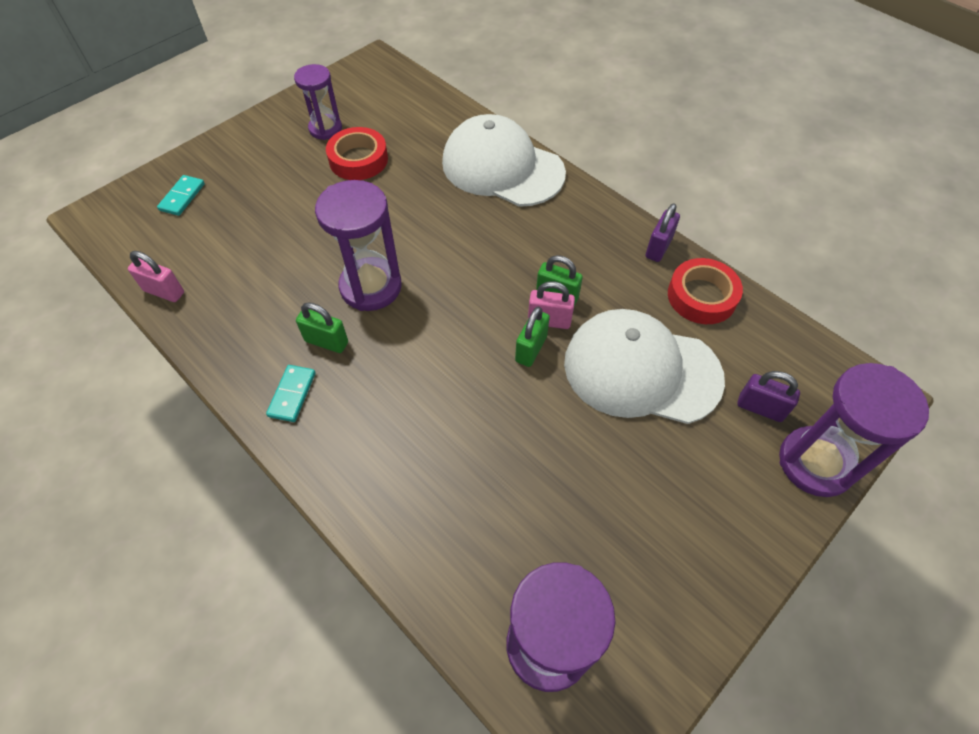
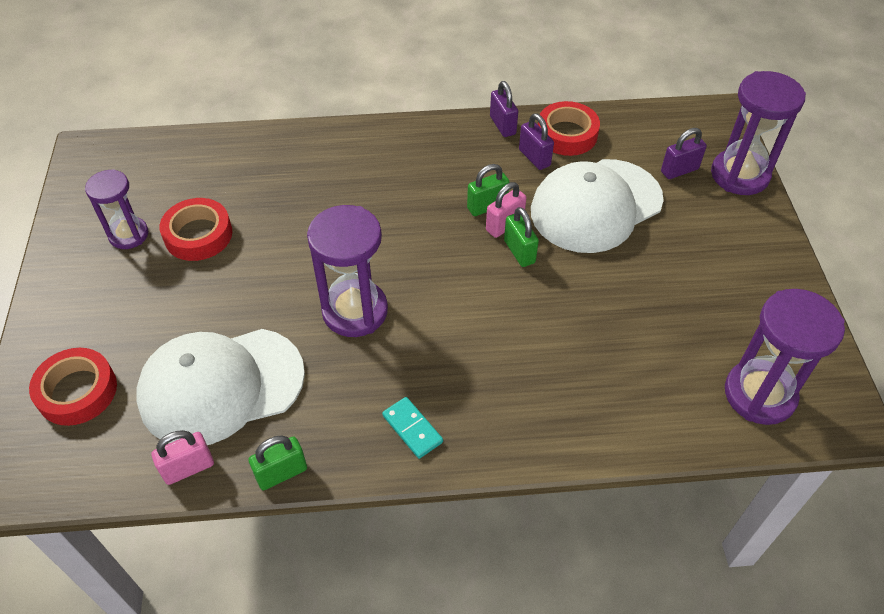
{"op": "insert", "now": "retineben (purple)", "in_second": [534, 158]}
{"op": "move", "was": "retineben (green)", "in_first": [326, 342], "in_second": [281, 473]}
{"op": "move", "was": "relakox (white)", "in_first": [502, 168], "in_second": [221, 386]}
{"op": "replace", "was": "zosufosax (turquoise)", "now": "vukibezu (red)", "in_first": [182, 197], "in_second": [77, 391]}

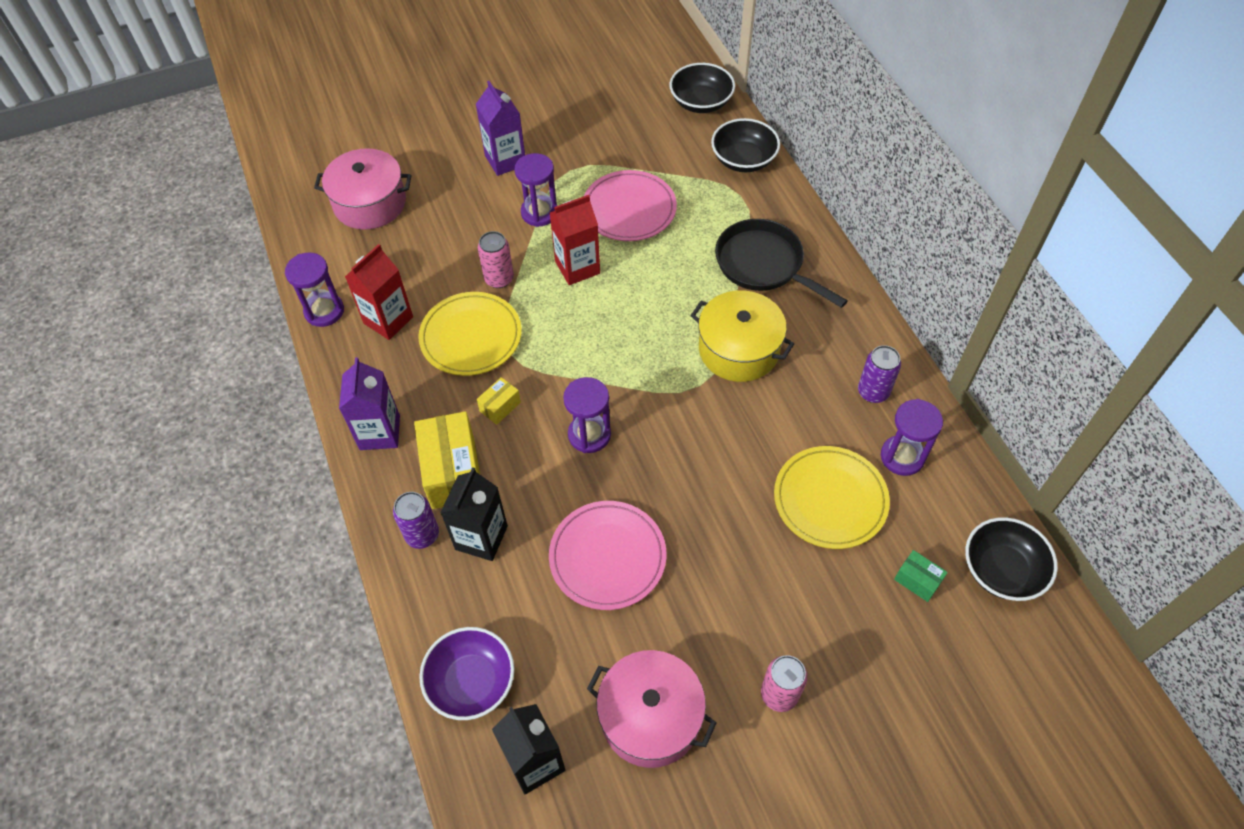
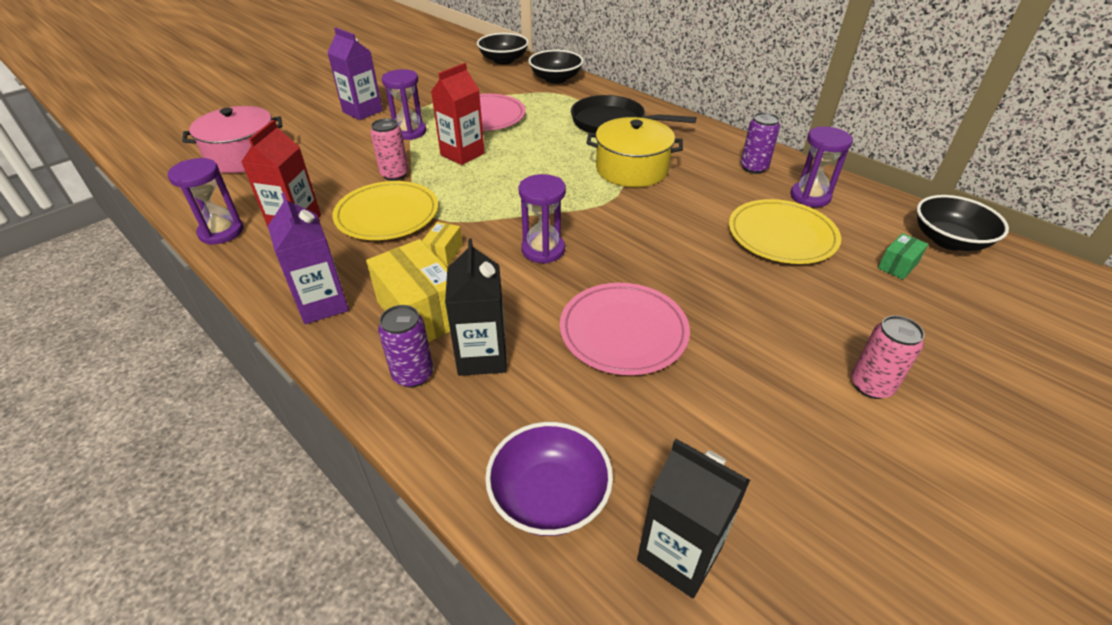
{"op": "delete", "was": "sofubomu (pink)", "in_first": [650, 717]}
{"op": "rotate", "was": "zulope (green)", "in_first": [917, 581], "in_second": [897, 266], "clockwise": -60}

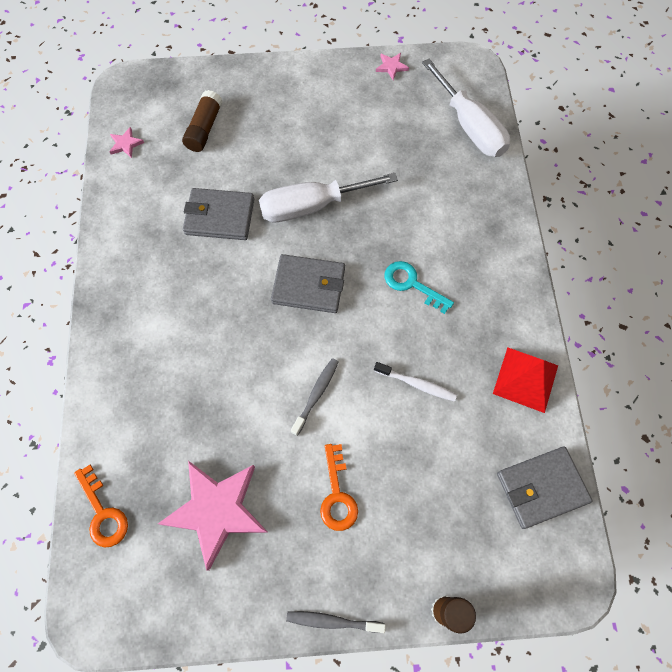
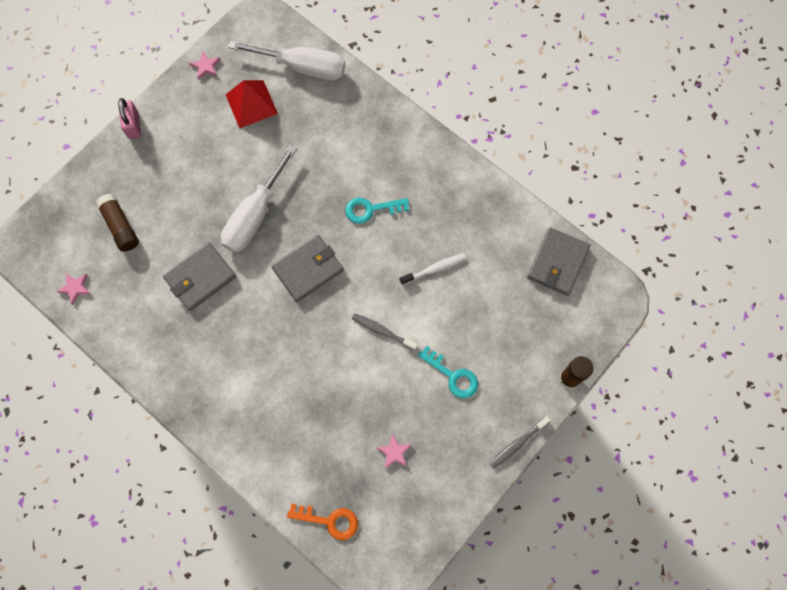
{"op": "insert", "now": "retineben (pink)", "in_second": [133, 125]}
{"op": "move", "was": "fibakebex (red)", "in_first": [525, 379], "in_second": [251, 104]}
{"op": "recolor", "was": "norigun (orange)", "now": "norigun (turquoise)", "in_first": [337, 494], "in_second": [453, 375]}
{"op": "rotate", "was": "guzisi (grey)", "in_first": [316, 394], "in_second": [382, 331], "clockwise": -45}
{"op": "resize", "was": "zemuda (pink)", "in_first": [216, 510], "in_second": [394, 452], "ratio": 0.41}

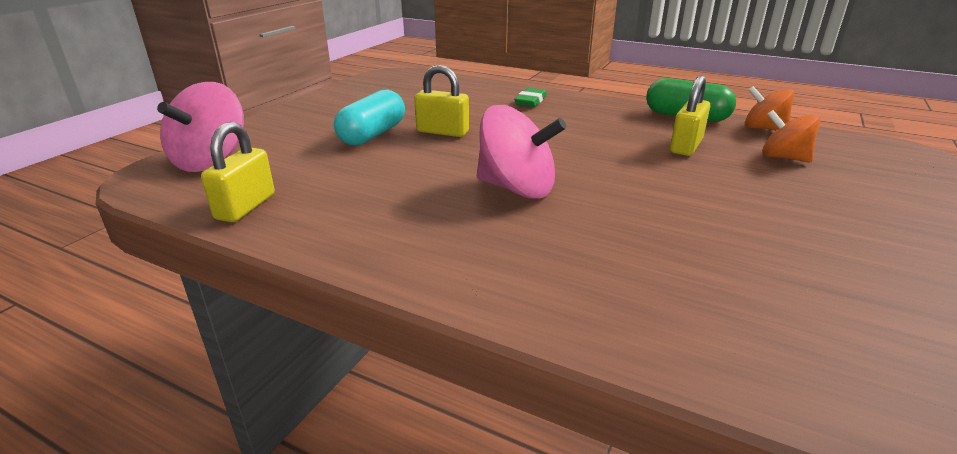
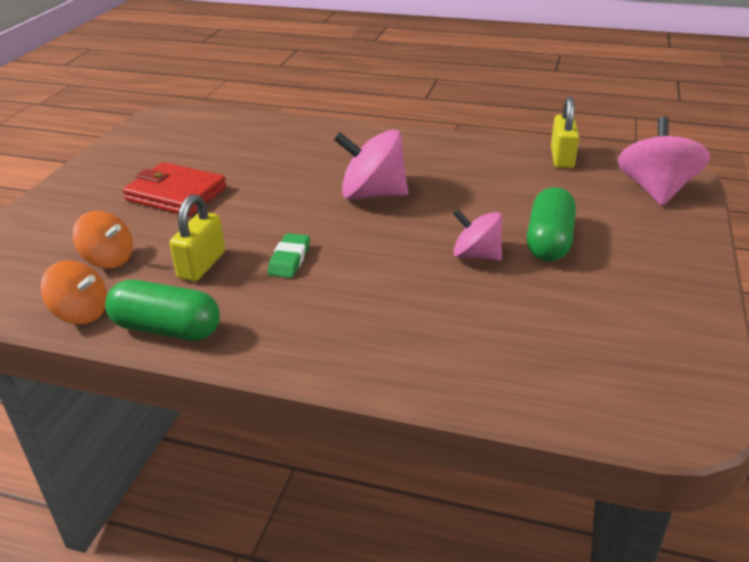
{"op": "insert", "now": "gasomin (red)", "in_second": [176, 194]}
{"op": "move", "was": "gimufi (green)", "in_first": [530, 101], "in_second": [289, 259]}
{"op": "replace", "was": "retineben (yellow)", "now": "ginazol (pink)", "in_first": [442, 132], "in_second": [476, 255]}
{"op": "recolor", "was": "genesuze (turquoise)", "now": "genesuze (green)", "in_first": [372, 135], "in_second": [549, 241]}

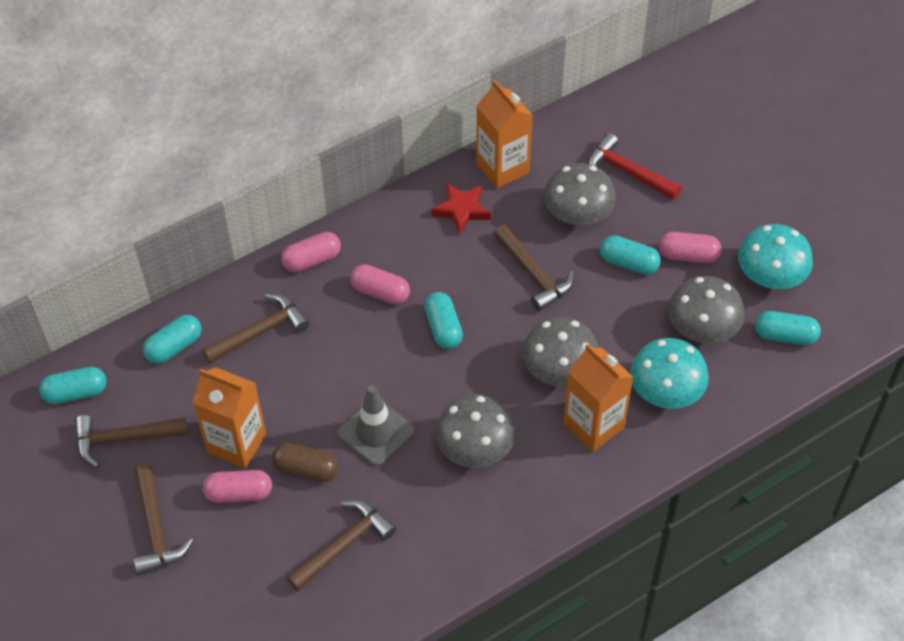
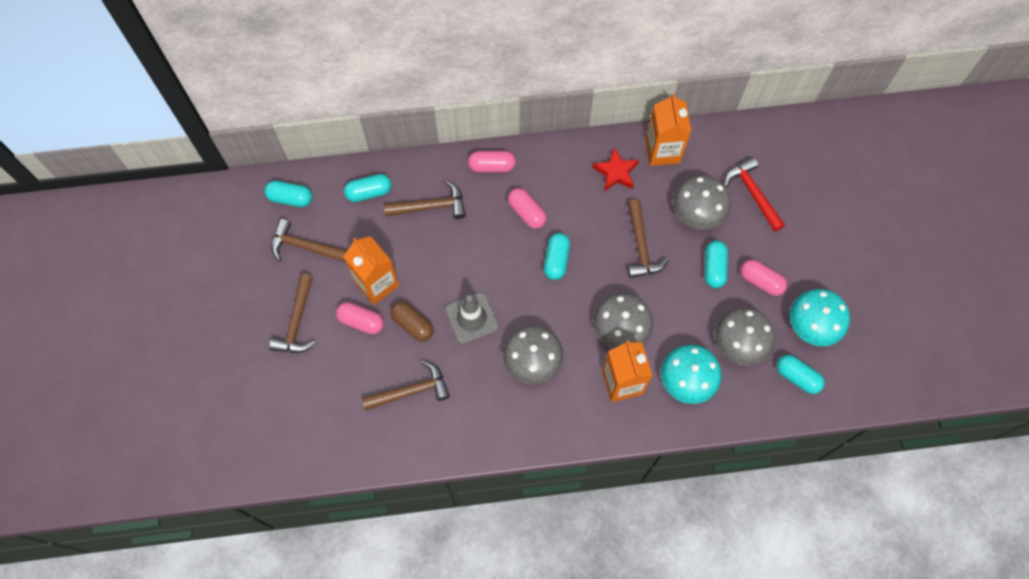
{"op": "rotate", "was": "genesuze (turquoise)", "in_first": [628, 263], "in_second": [714, 268], "clockwise": 45}

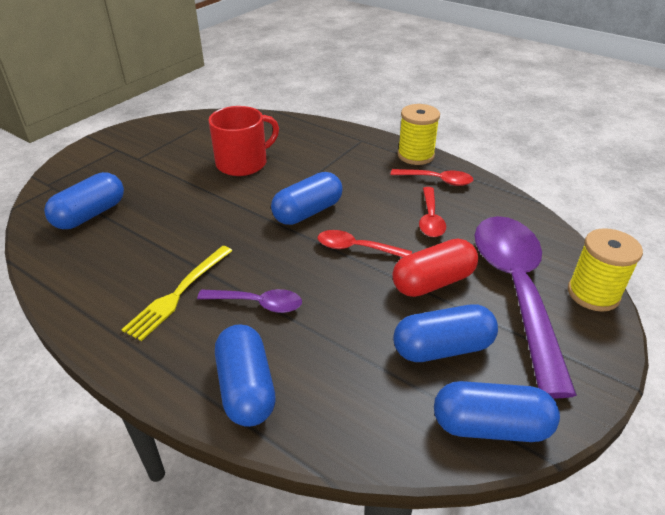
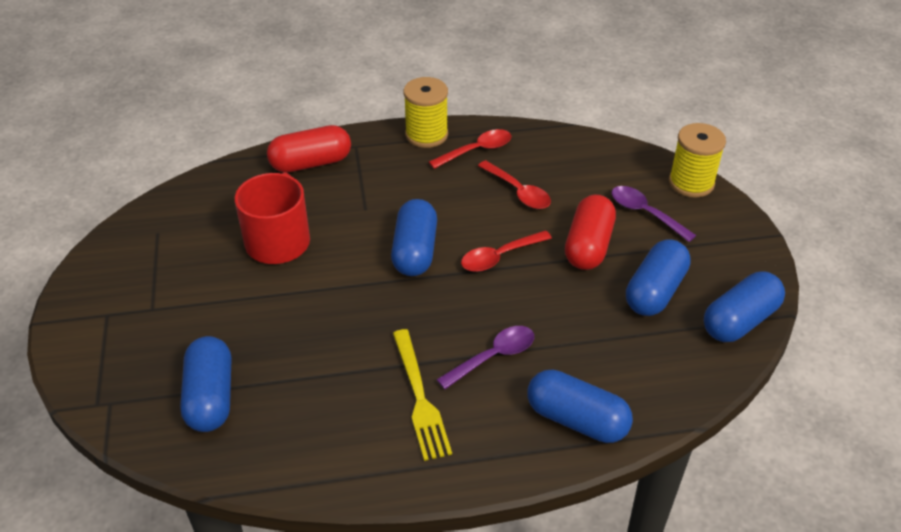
{"op": "insert", "now": "genesuze (red)", "in_second": [311, 163]}
{"op": "resize", "was": "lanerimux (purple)", "in_first": [516, 290], "in_second": [645, 213], "ratio": 0.45}

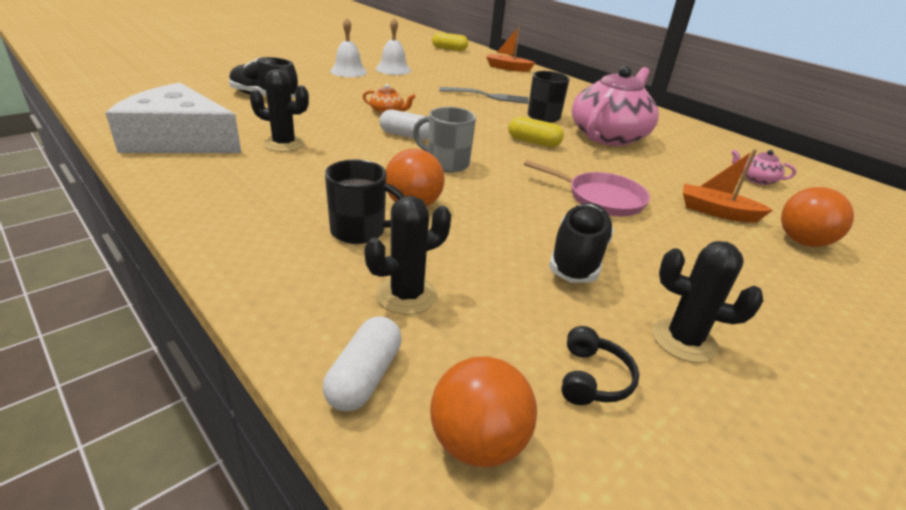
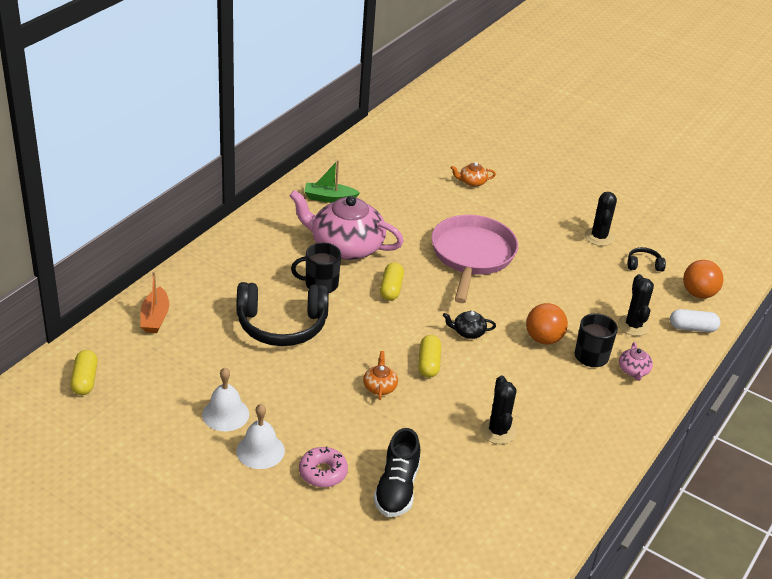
{"op": "delete", "was": "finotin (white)", "in_first": [179, 139]}
{"op": "delete", "was": "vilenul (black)", "in_first": [578, 258]}
{"op": "delete", "was": "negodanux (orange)", "in_first": [717, 212]}
{"op": "insert", "now": "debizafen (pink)", "in_second": [323, 472]}
{"op": "insert", "now": "negodanux (green)", "in_second": [329, 198]}
{"op": "move", "was": "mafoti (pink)", "in_first": [756, 179], "in_second": [633, 370]}
{"op": "replace", "was": "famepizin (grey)", "now": "mafoti (black)", "in_first": [447, 163], "in_second": [468, 332]}
{"op": "replace", "was": "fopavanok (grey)", "now": "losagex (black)", "in_first": [487, 96], "in_second": [282, 325]}
{"op": "replace", "was": "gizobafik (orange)", "now": "mafoti (orange)", "in_first": [802, 242], "in_second": [472, 182]}
{"op": "recolor", "was": "genesuze (white)", "now": "genesuze (yellow)", "in_first": [406, 135], "in_second": [428, 363]}
{"op": "rotate", "was": "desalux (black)", "in_first": [406, 295], "in_second": [633, 325], "clockwise": 45}
{"op": "resize", "was": "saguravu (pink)", "in_first": [600, 198], "in_second": [472, 256], "ratio": 1.62}

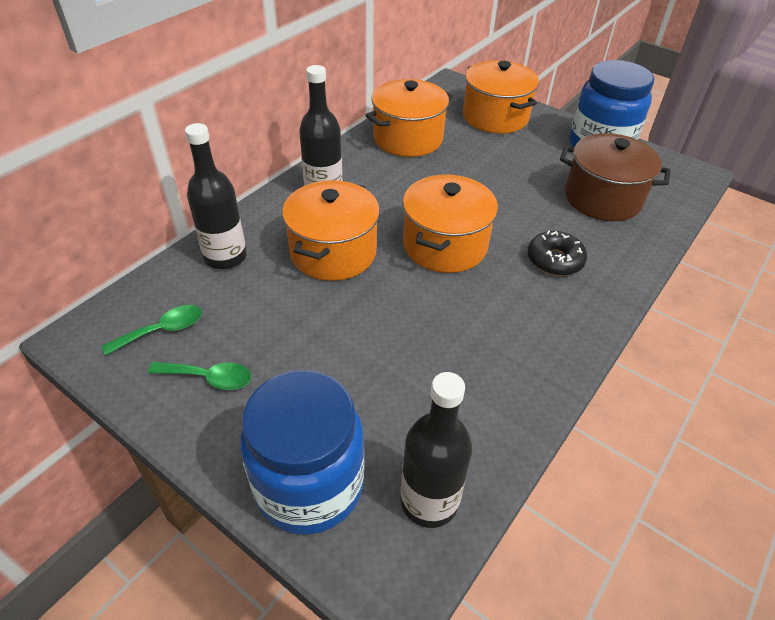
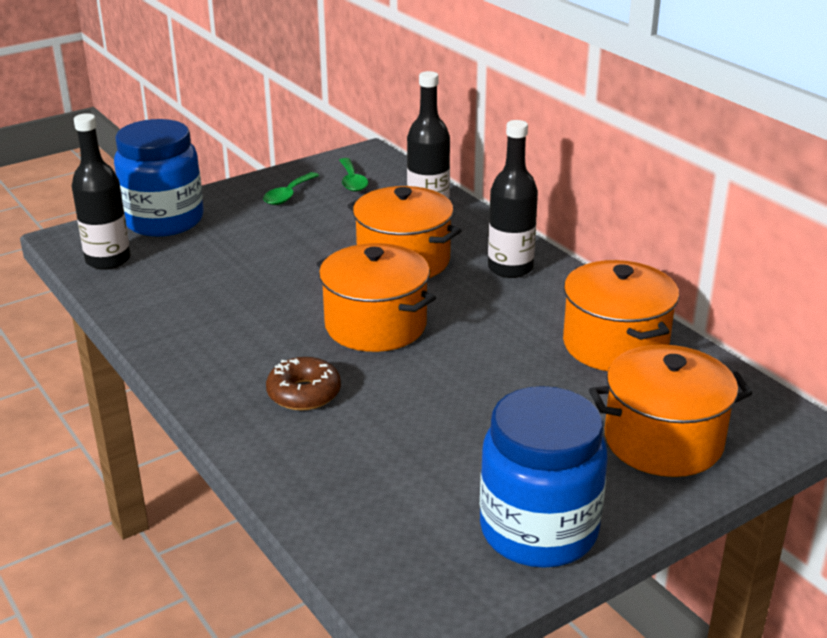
{"op": "delete", "was": "sofubomu (brown)", "in_first": [603, 198]}
{"op": "recolor", "was": "debizafen (black)", "now": "debizafen (brown)", "in_first": [555, 260], "in_second": [304, 393]}

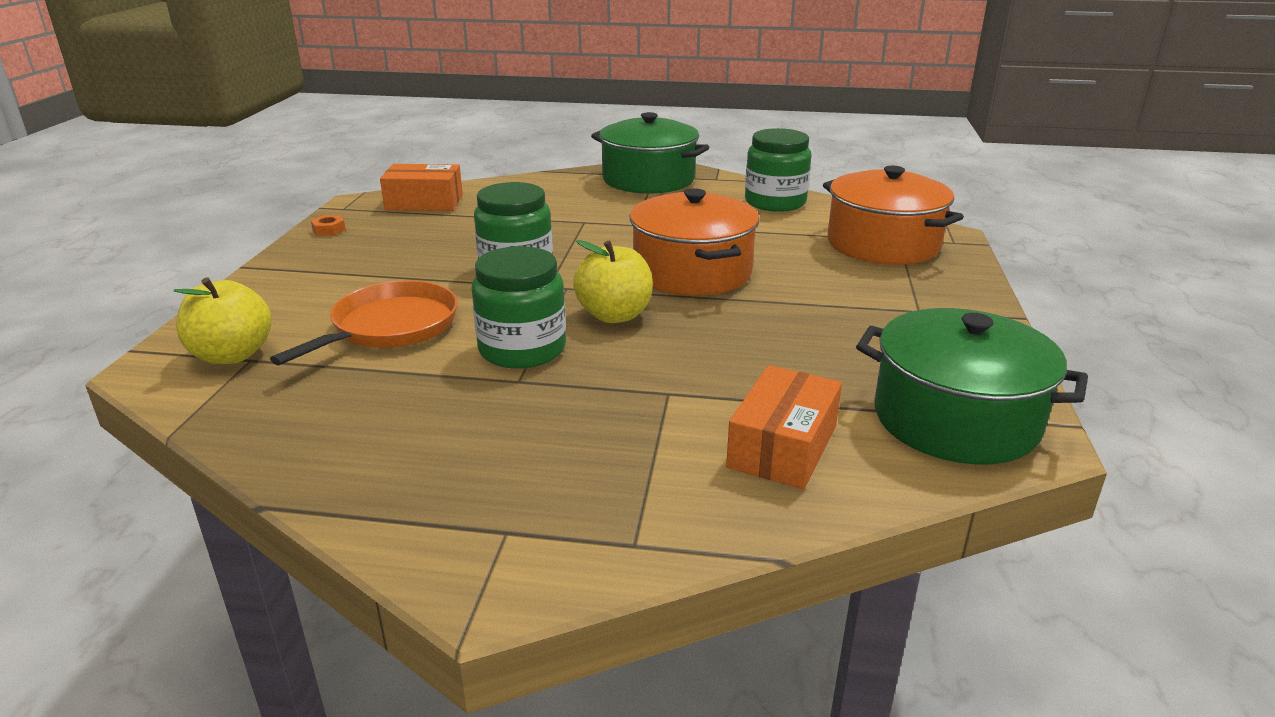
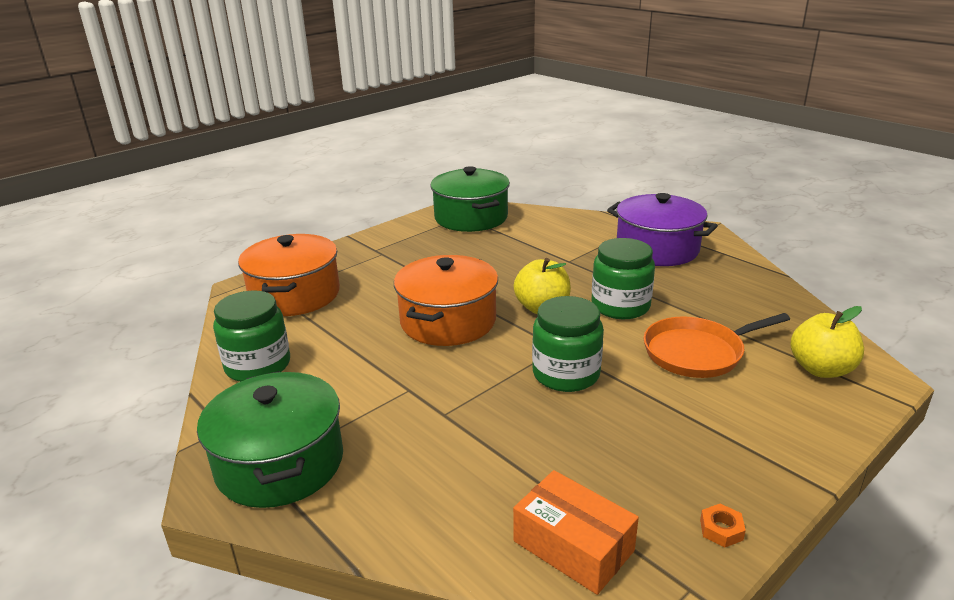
{"op": "delete", "was": "zulope (orange)", "in_first": [782, 447]}
{"op": "insert", "now": "sofubomu (purple)", "in_second": [657, 249]}

